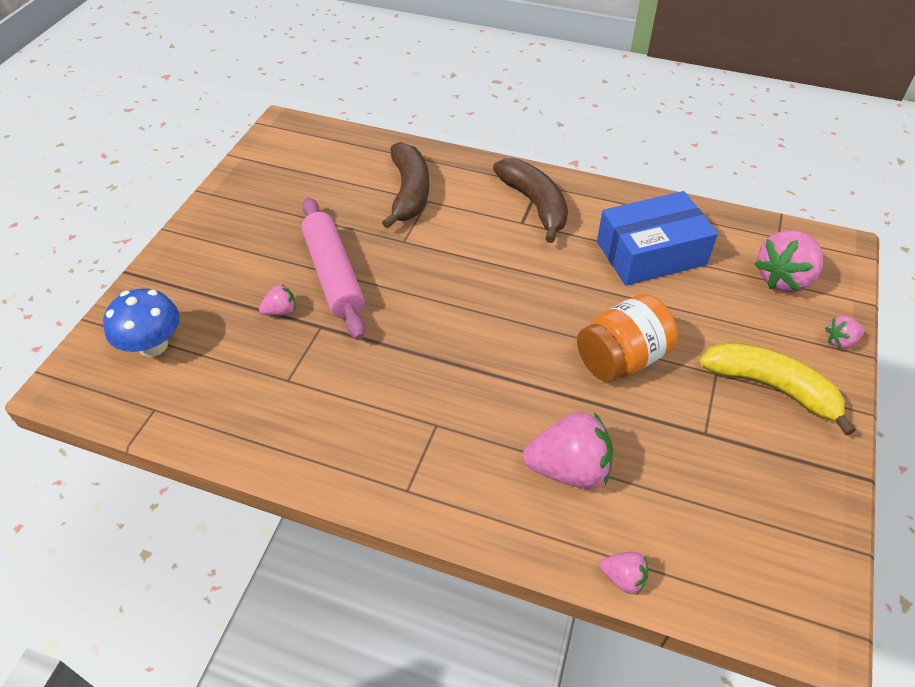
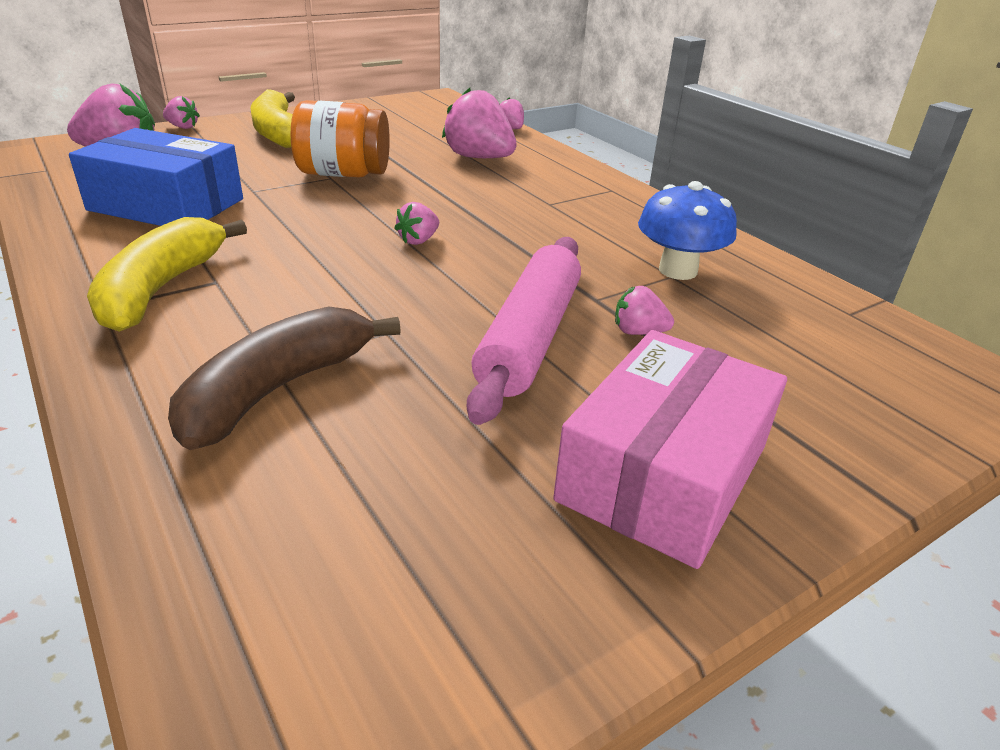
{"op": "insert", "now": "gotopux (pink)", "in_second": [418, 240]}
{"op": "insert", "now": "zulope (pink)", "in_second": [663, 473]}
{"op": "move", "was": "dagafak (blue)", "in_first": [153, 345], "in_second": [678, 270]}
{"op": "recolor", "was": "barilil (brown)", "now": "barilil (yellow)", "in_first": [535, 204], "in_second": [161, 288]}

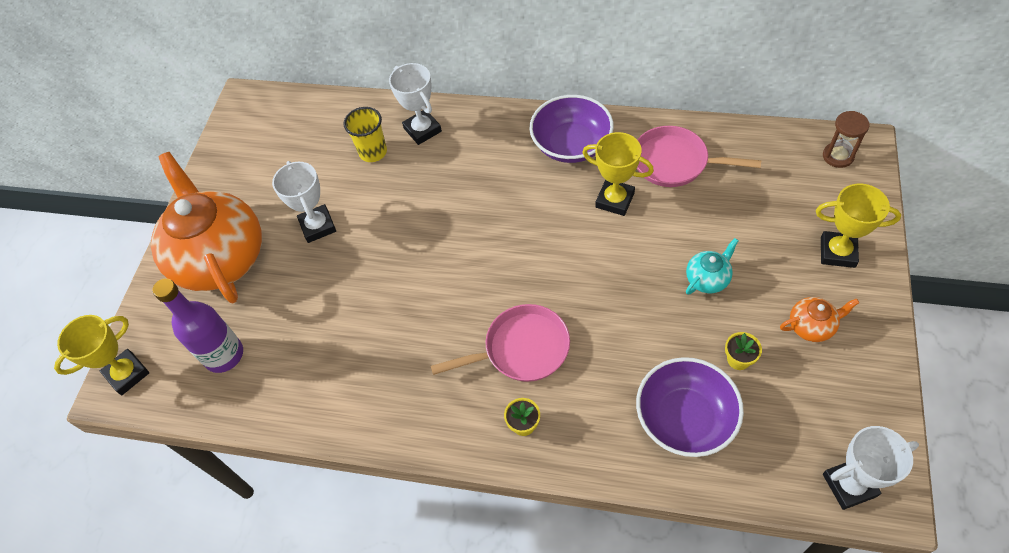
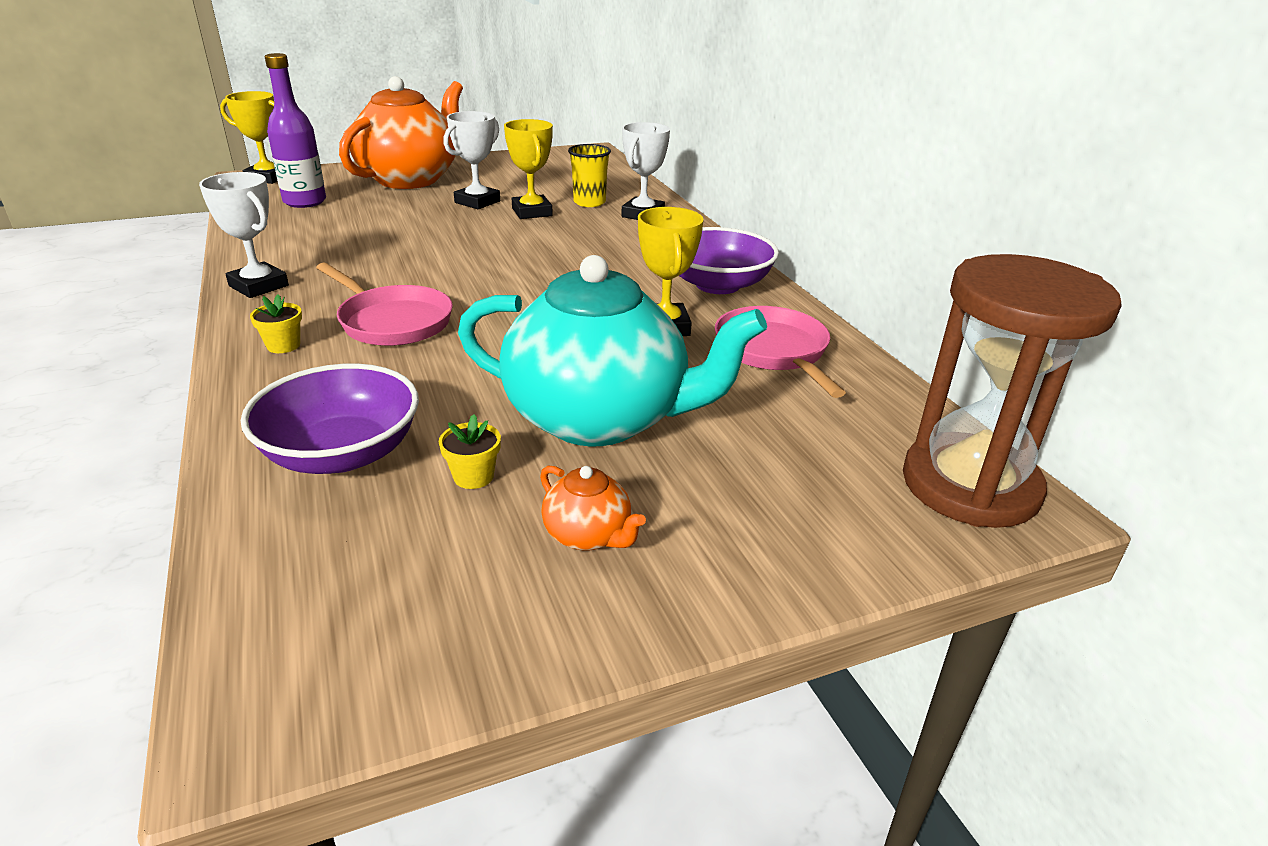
{"op": "move", "was": "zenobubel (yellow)", "in_first": [837, 252], "in_second": [532, 212]}
{"op": "move", "was": "zenobubel (white)", "in_first": [849, 485], "in_second": [259, 286]}
{"op": "resize", "was": "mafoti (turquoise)", "in_first": [707, 279], "in_second": [599, 418], "ratio": 2.49}
{"op": "resize", "was": "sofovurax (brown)", "in_first": [838, 156], "in_second": [970, 485], "ratio": 2.26}

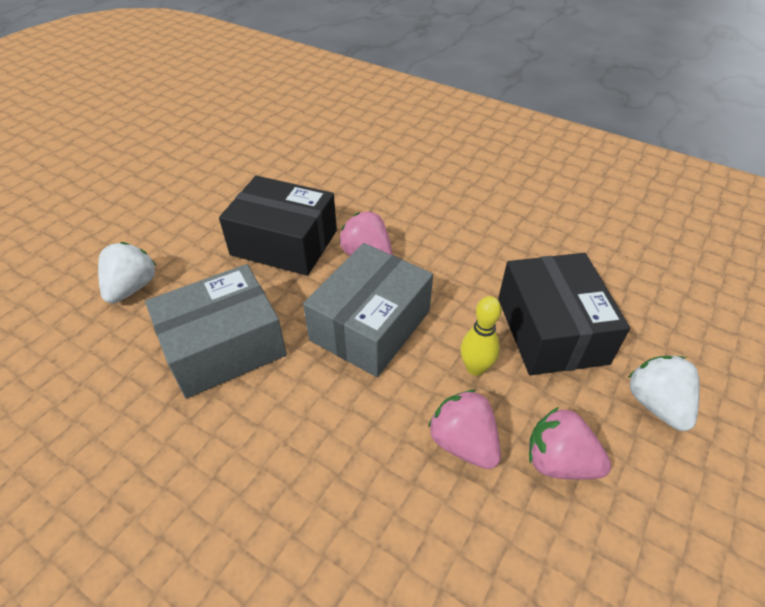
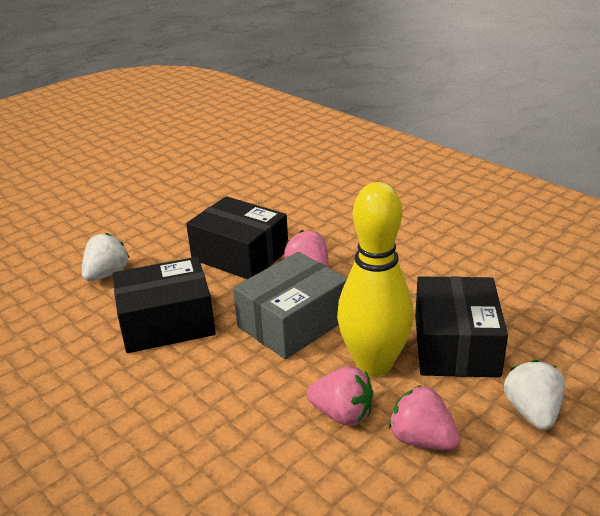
{"op": "recolor", "was": "zulope (grey)", "now": "zulope (black)", "in_first": [224, 346], "in_second": [167, 322]}
{"op": "rotate", "was": "gotopux (pink)", "in_first": [463, 443], "in_second": [342, 414], "clockwise": 135}
{"op": "resize", "was": "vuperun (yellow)", "in_first": [475, 368], "in_second": [374, 364], "ratio": 2.18}

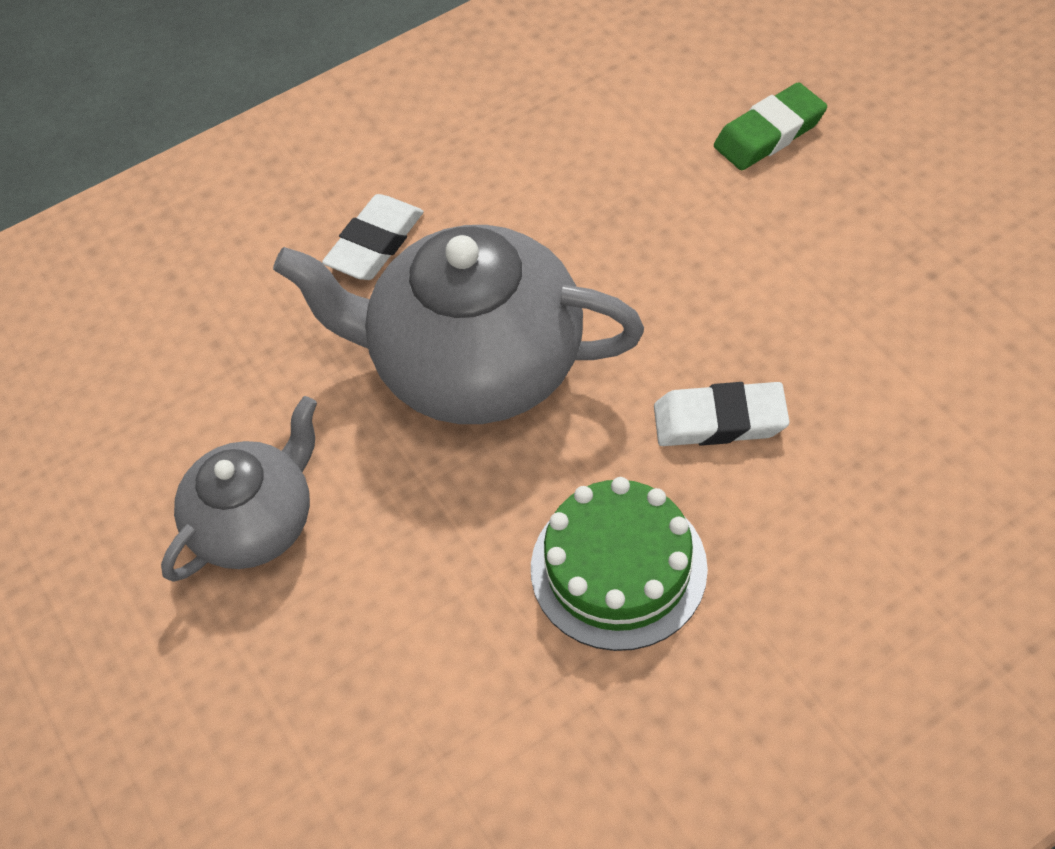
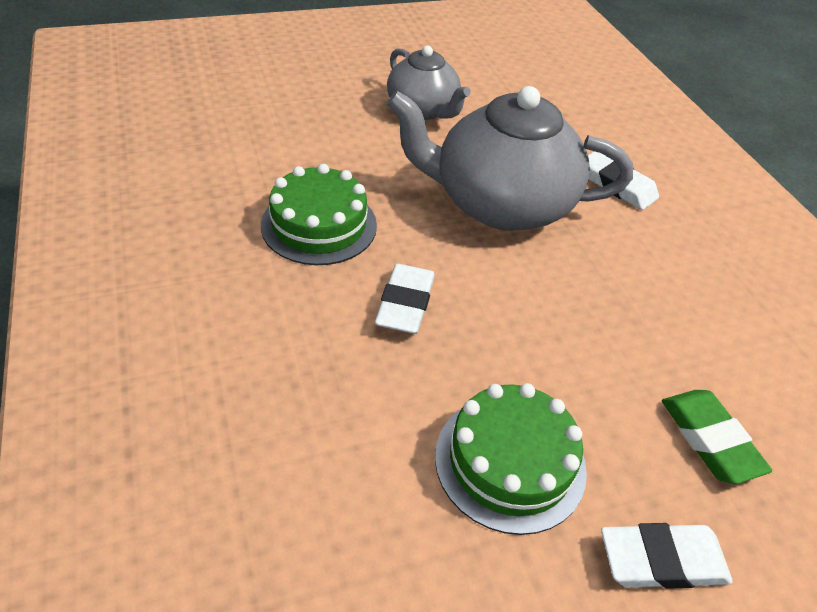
{"op": "insert", "now": "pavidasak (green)", "in_second": [510, 462]}
{"op": "insert", "now": "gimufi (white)", "in_second": [662, 560]}
{"op": "rotate", "was": "mafoti (grey)", "in_first": [474, 364], "in_second": [500, 204], "clockwise": -105}

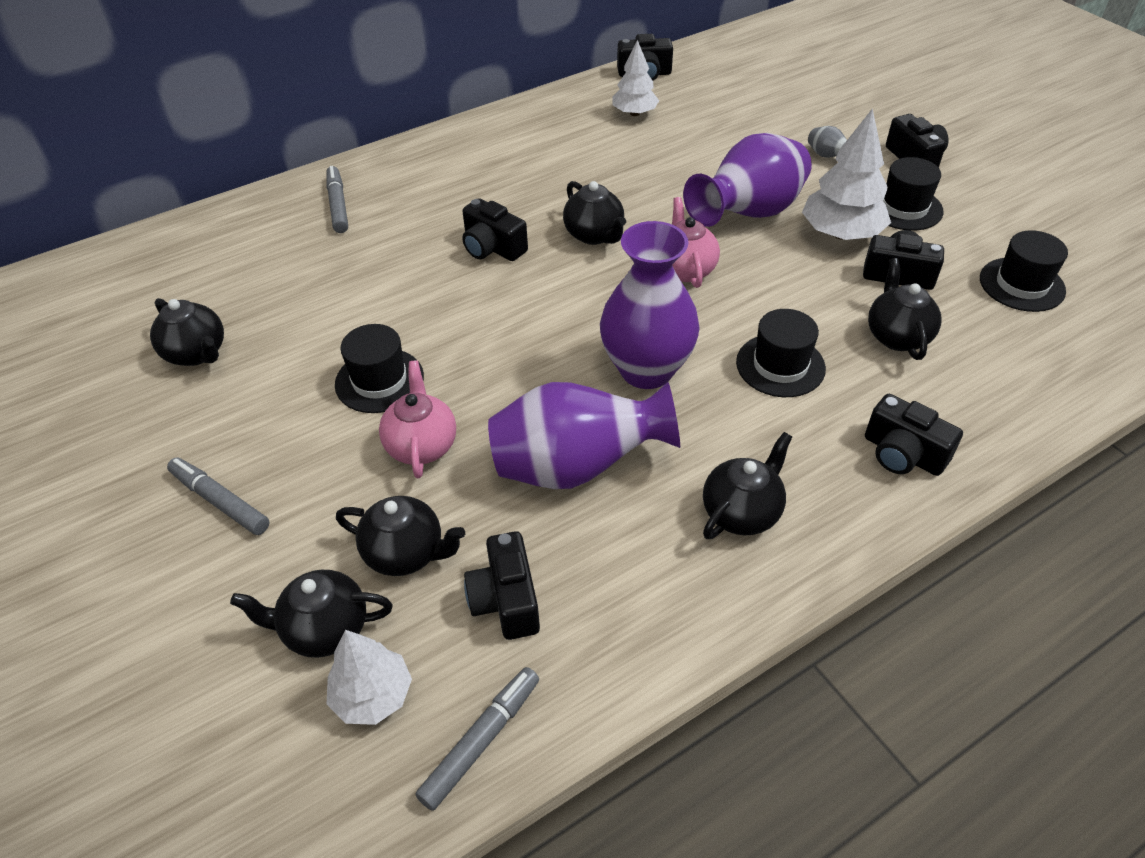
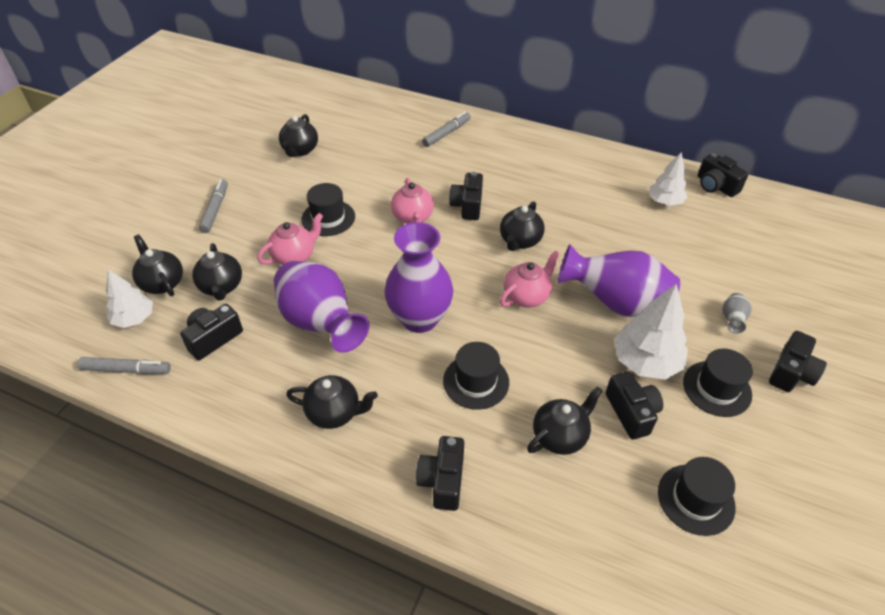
{"op": "insert", "now": "mafoti (pink)", "in_second": [413, 217]}

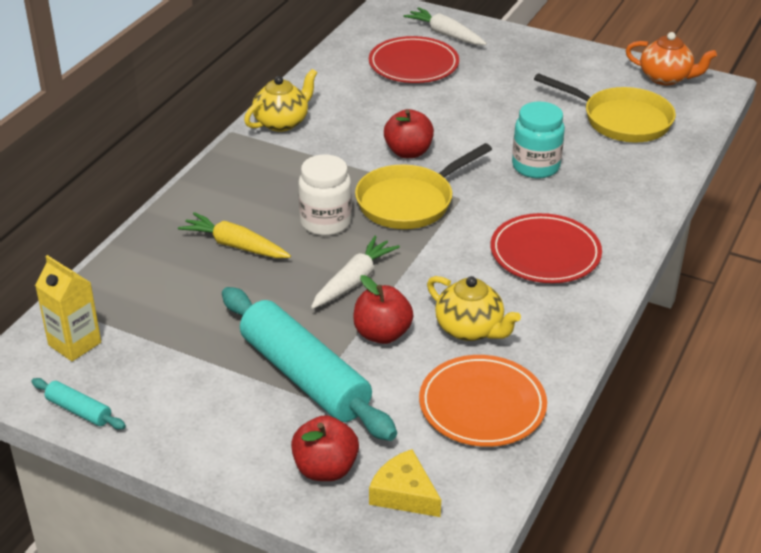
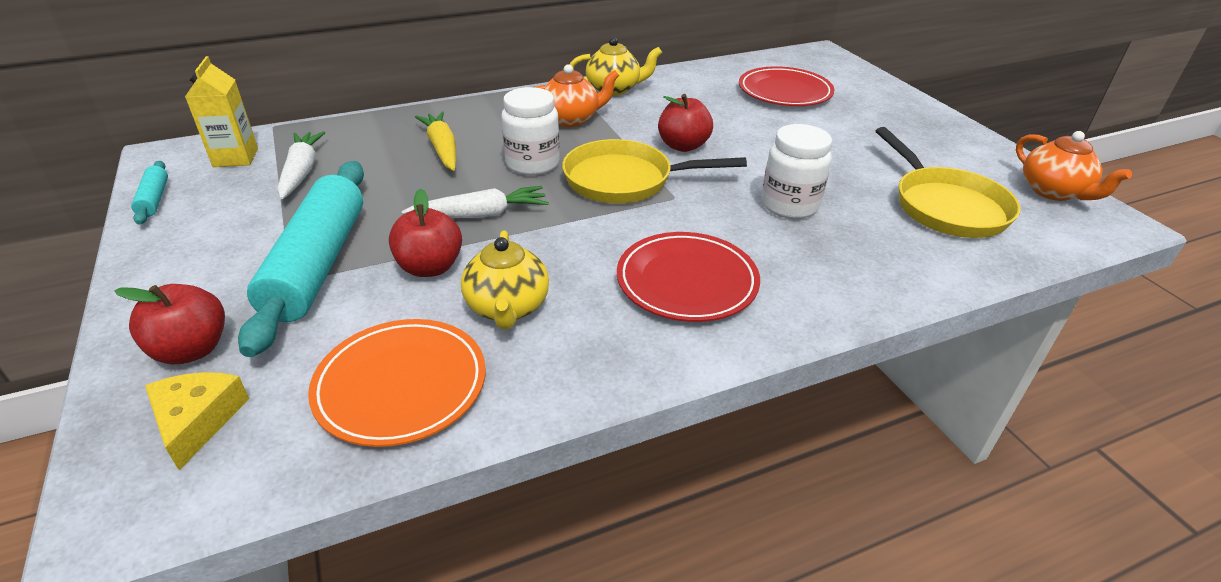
{"op": "insert", "now": "mafoti (orange)", "in_second": [571, 119]}
{"op": "move", "was": "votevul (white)", "in_first": [445, 34], "in_second": [302, 172]}
{"op": "recolor", "was": "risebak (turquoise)", "now": "risebak (white)", "in_first": [535, 166], "in_second": [789, 205]}

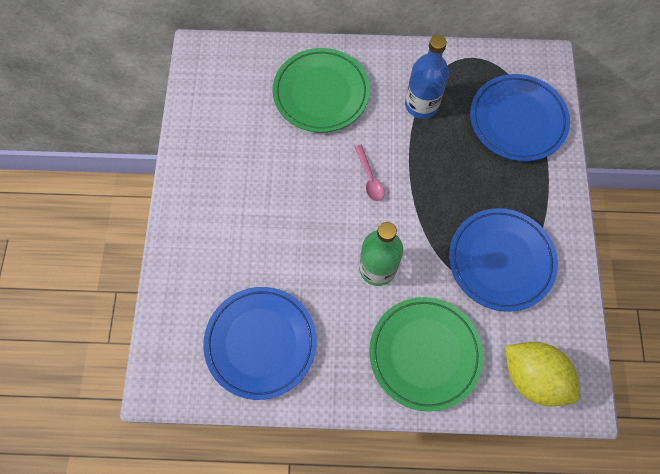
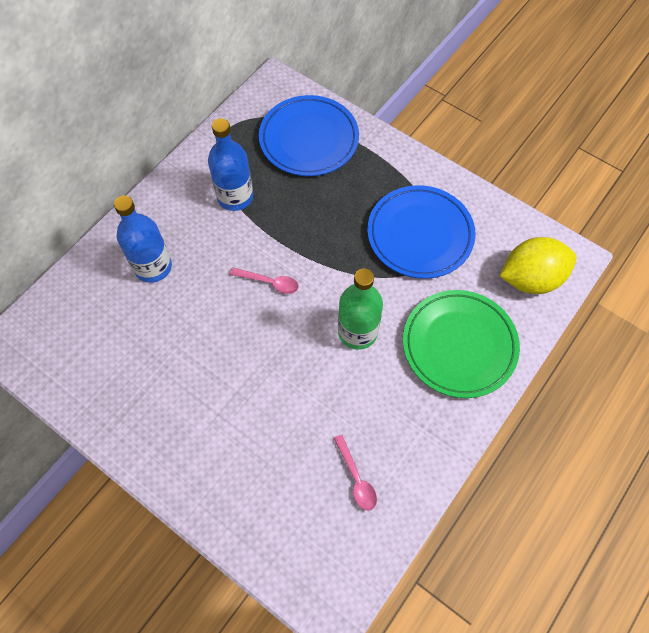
{"op": "replace", "was": "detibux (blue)", "now": "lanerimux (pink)", "in_first": [261, 343], "in_second": [356, 478]}
{"op": "replace", "was": "detibux (green)", "now": "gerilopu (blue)", "in_first": [321, 93], "in_second": [153, 267]}

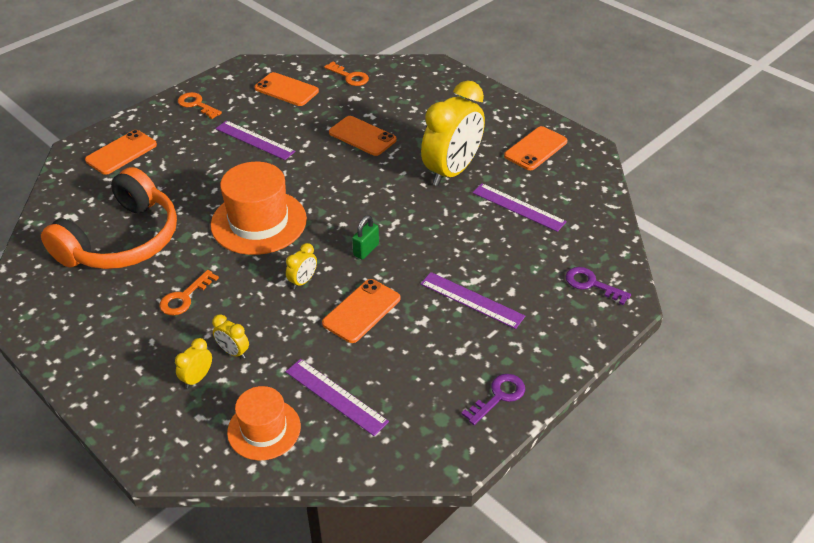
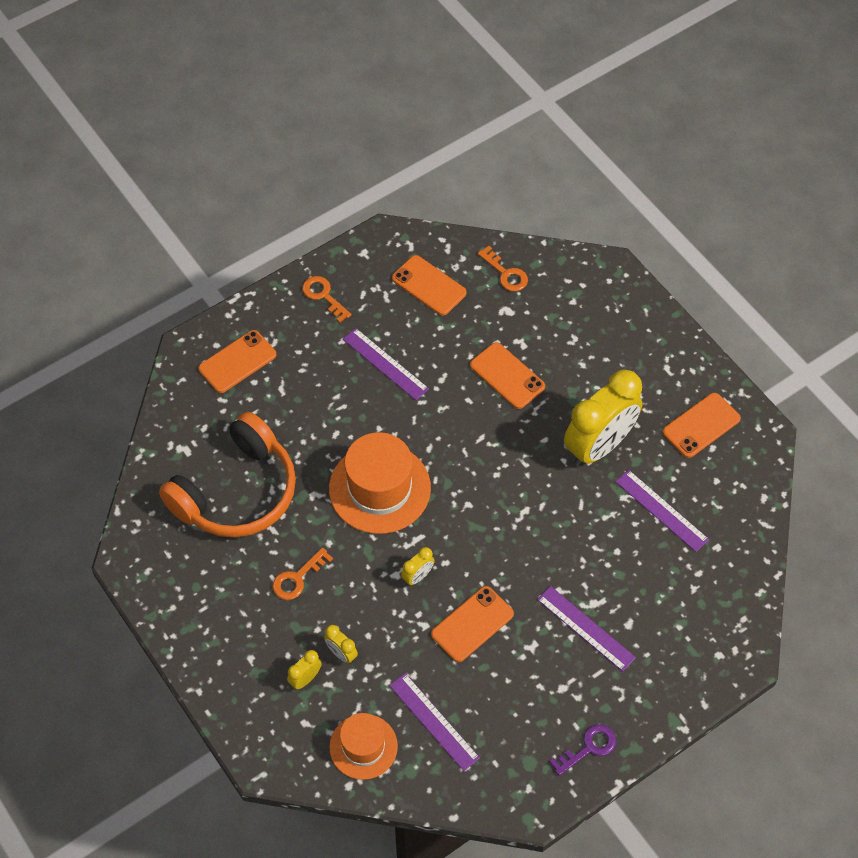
{"op": "delete", "was": "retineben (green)", "in_first": [366, 250]}
{"op": "delete", "was": "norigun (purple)", "in_first": [591, 284]}

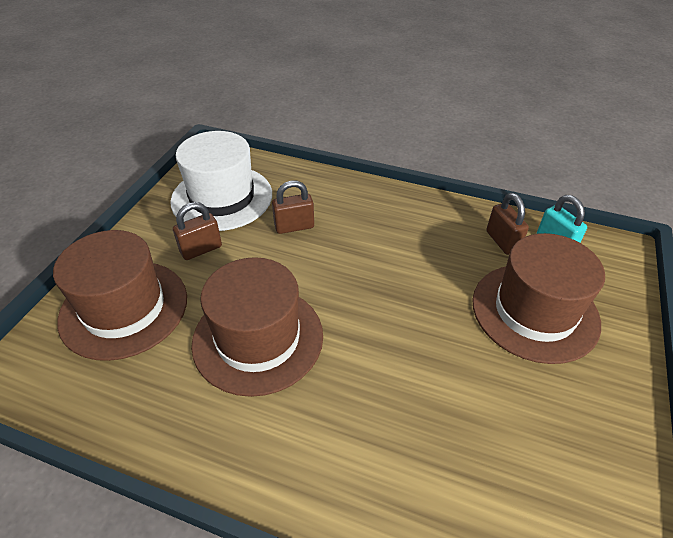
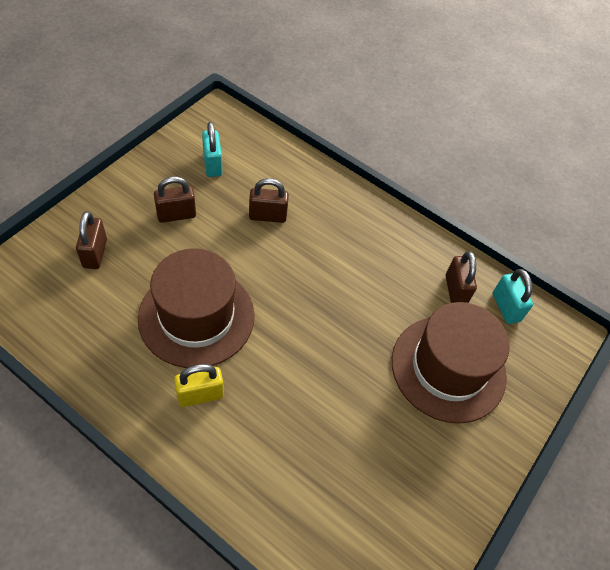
{"op": "insert", "now": "retineben (yellow)", "in_second": [200, 395]}
{"op": "replace", "was": "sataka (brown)", "now": "retineben (brown)", "in_first": [124, 308], "in_second": [95, 253]}
{"op": "replace", "was": "sataka (white)", "now": "retineben (turquoise)", "in_first": [222, 197], "in_second": [212, 164]}

